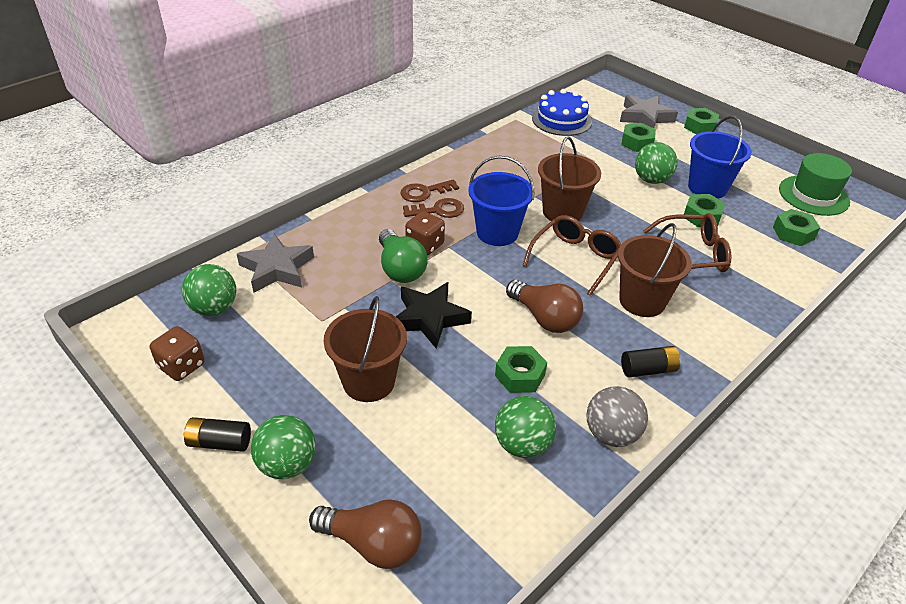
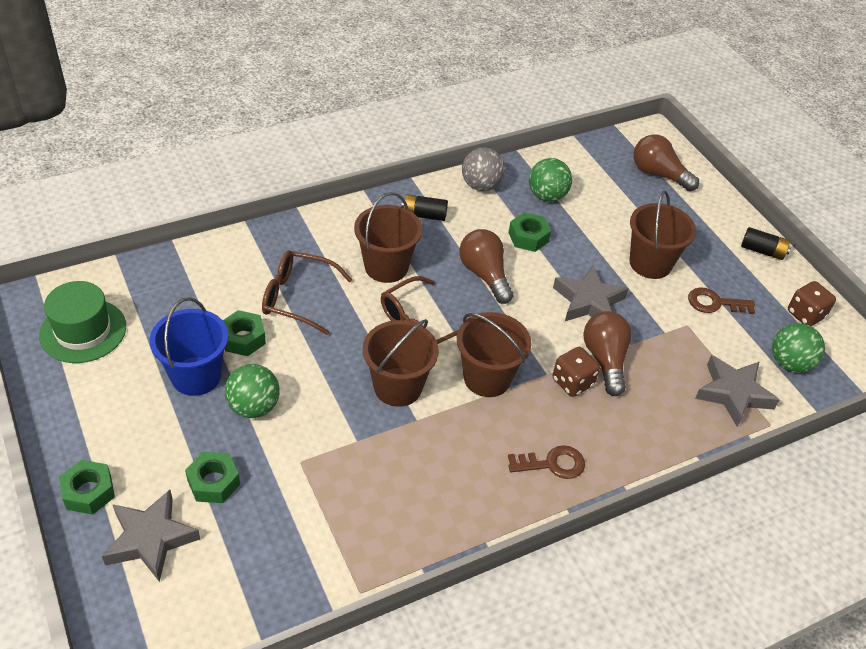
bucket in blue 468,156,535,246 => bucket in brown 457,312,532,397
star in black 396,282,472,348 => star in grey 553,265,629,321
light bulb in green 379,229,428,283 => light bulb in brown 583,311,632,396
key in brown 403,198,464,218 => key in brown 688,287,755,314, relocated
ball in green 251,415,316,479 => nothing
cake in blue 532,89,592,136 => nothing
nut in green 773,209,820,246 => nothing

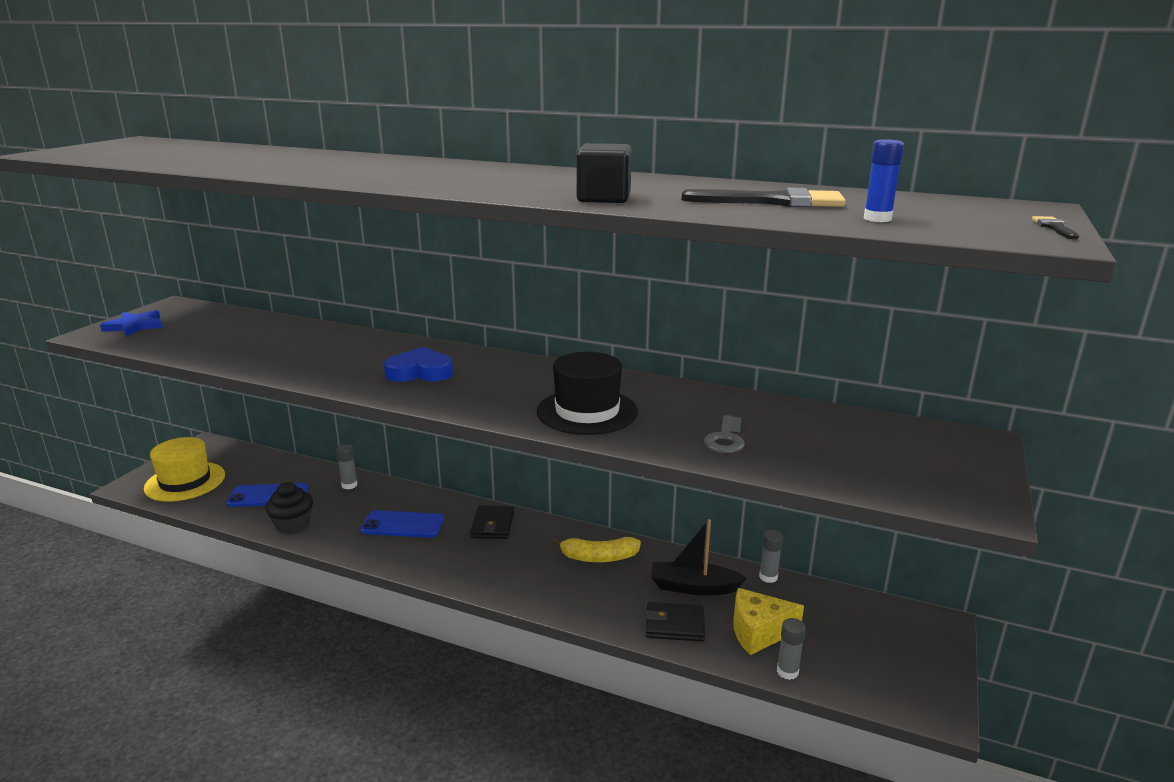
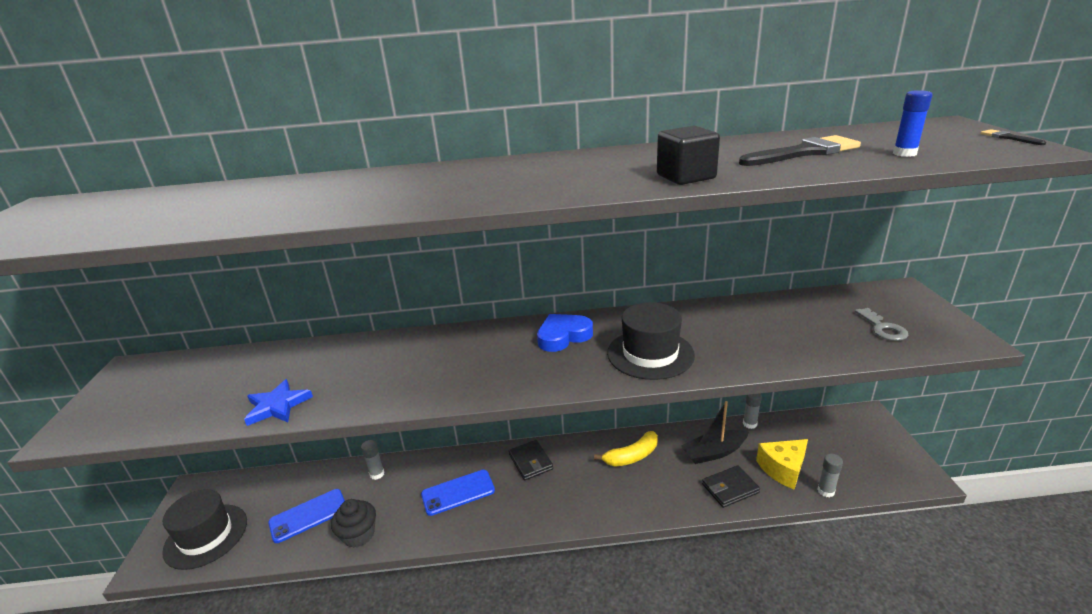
hat in yellow 144,437,225,502 => hat in black 162,489,247,570
star in blue 100,310,163,337 => star in blue 244,379,313,426, relocated
heart in blue 384,347,453,382 => heart in blue 537,314,593,352, relocated
key in grey 704,415,745,453 => key in grey 855,308,909,341, relocated

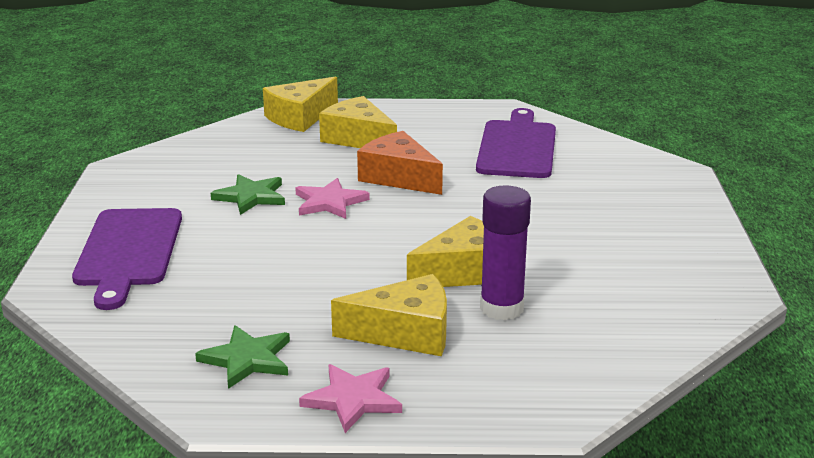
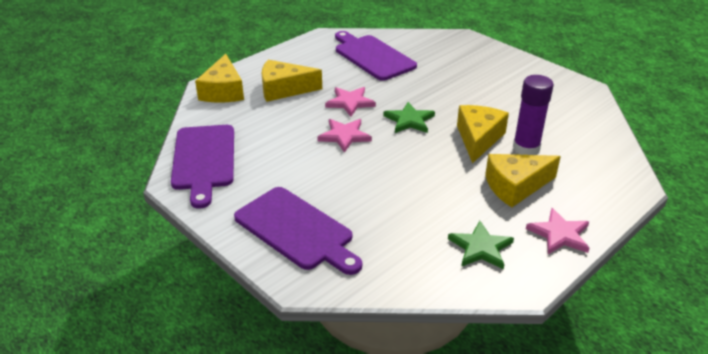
nothing => cutting board in purple 171,125,234,209
cheese in orange 357,131,443,195 => star in pink 325,87,376,117
star in green 211,174,285,215 => star in green 383,102,435,133, relocated
cheese in yellow 331,274,447,356 => cheese in yellow 485,154,561,207, 150 degrees counterclockwise

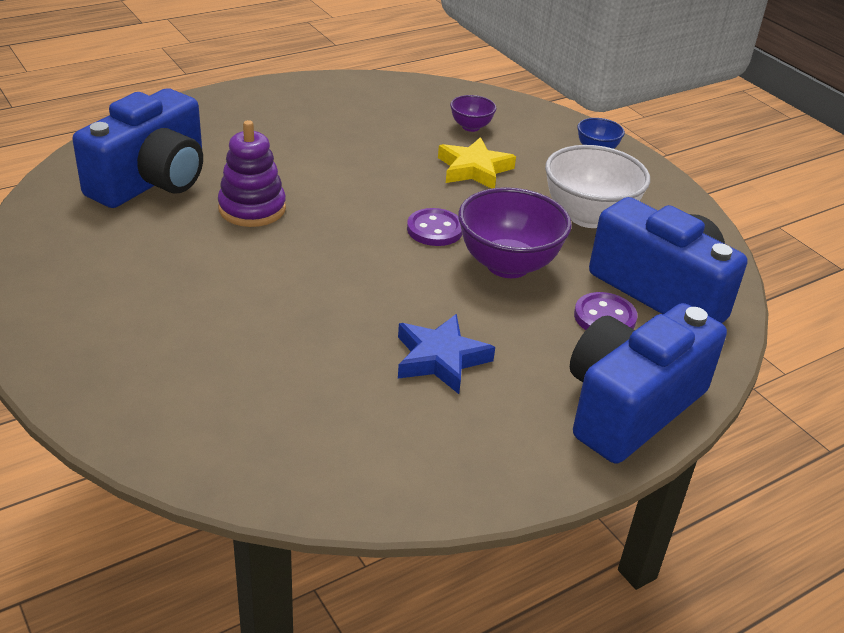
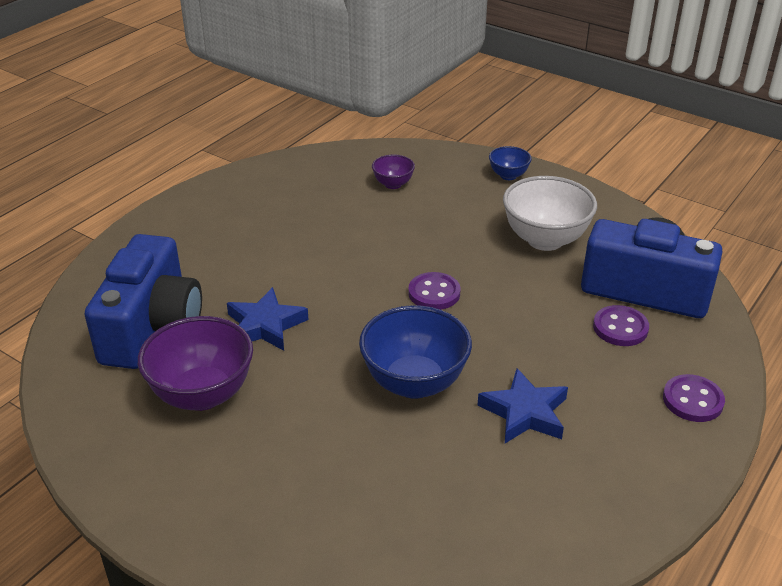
bowl in purple 458,187,572,278 => bowl in purple 138,316,253,411, relocated
stacking toy in purple 218,120,286,227 => star in blue 227,287,309,351
nothing => bowl in blue 359,305,472,399
camera in blue 570,303,727,464 => button in purple 663,374,725,422
star in yellow 438,137,516,189 => nothing

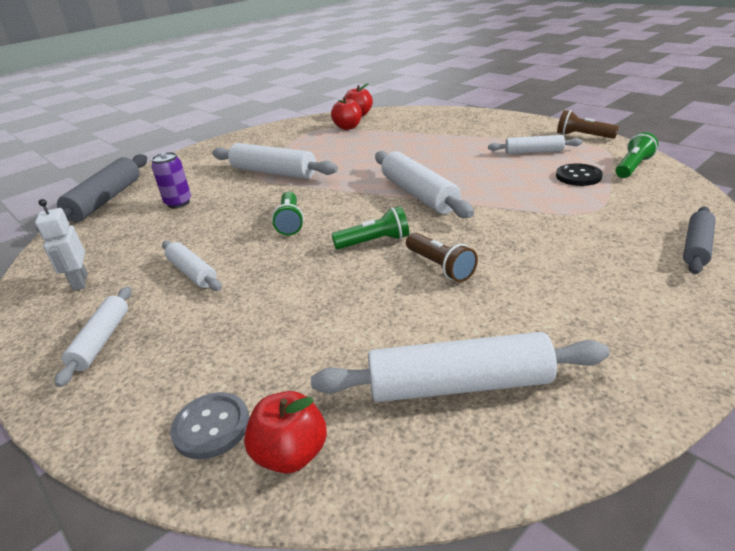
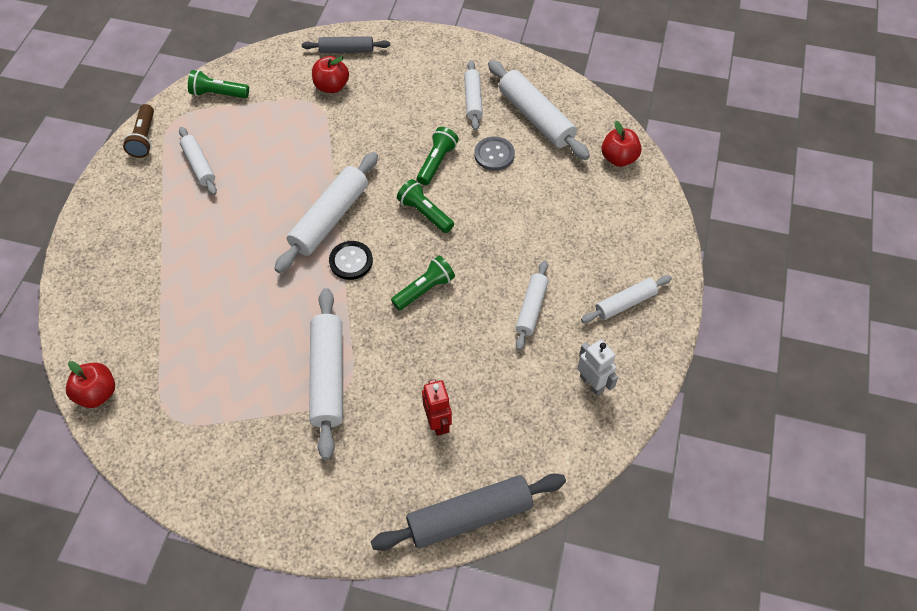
apple in red 331,97,362,130 => apple in red 312,56,349,93, relocated
button in black 556,163,603,186 => button in black 329,241,373,280, relocated
flashlight in brown 406,232,478,282 => flashlight in green 417,127,459,185
can in purple 151,152,191,208 => robot in red 422,379,452,436
nothing => rolling pin in white 464,60,483,131
button in grey 170,392,250,459 => button in grey 474,137,515,171, relocated
robot in white 35,199,88,291 => robot in white 577,339,618,396, 75 degrees counterclockwise

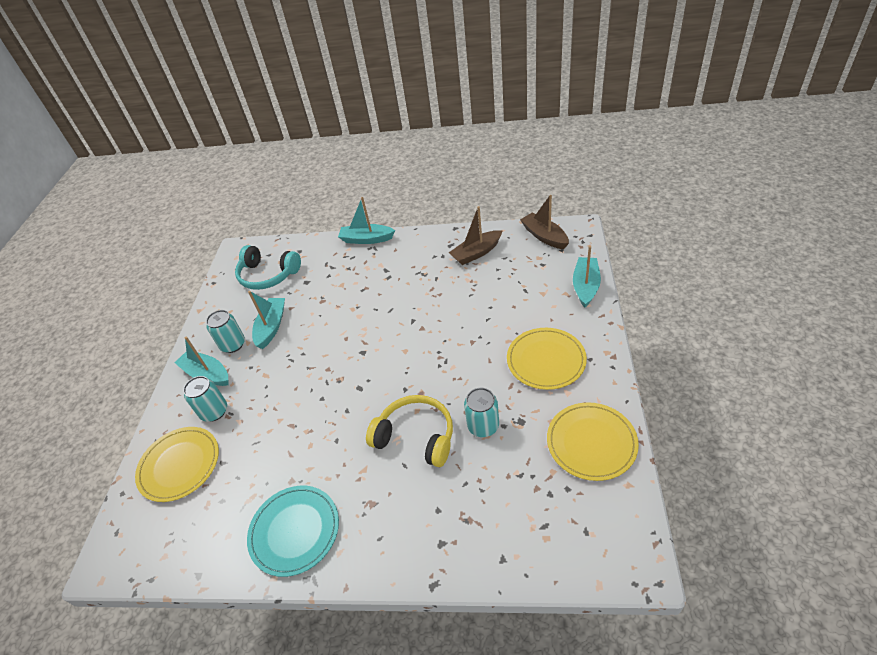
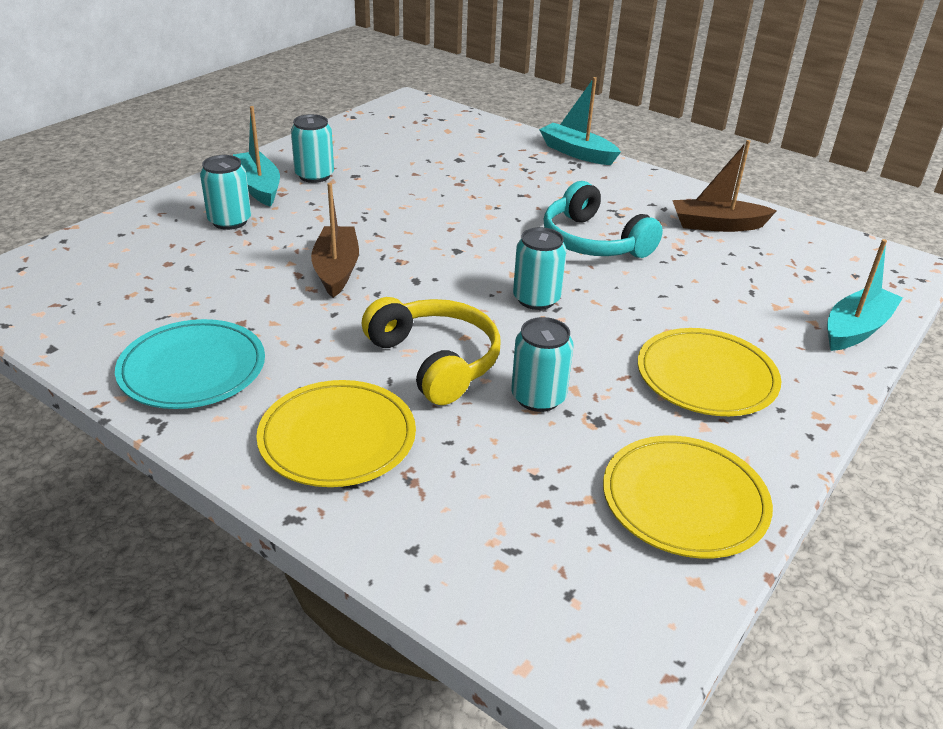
plate in yellow 135,427,219,502 => plate in yellow 256,380,416,487, relocated
boat in brown 520,195,569,249 => boat in brown 311,183,359,298, relocated
nothing => can in turquoise 513,227,566,310
headphones in turquoise 235,245,301,290 => headphones in turquoise 544,181,663,258, relocated
boat in turquoise 248,291,285,349 => nothing

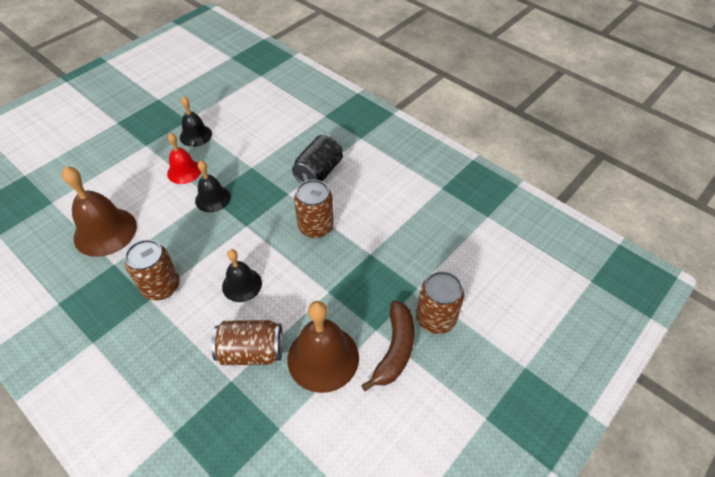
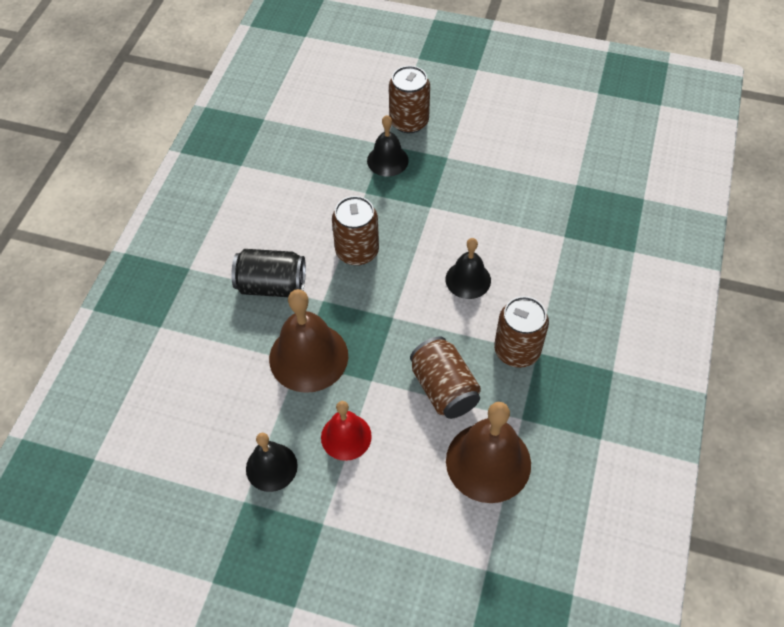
bell in brown 288,301,359,393 => bell in brown 269,289,348,393, relocated
bell in black 195,160,231,212 => bell in black 367,115,409,177, relocated
can in brown 211,320,283,365 => can in brown 410,337,481,419, relocated
banana in brown 361,300,414,391 => nothing

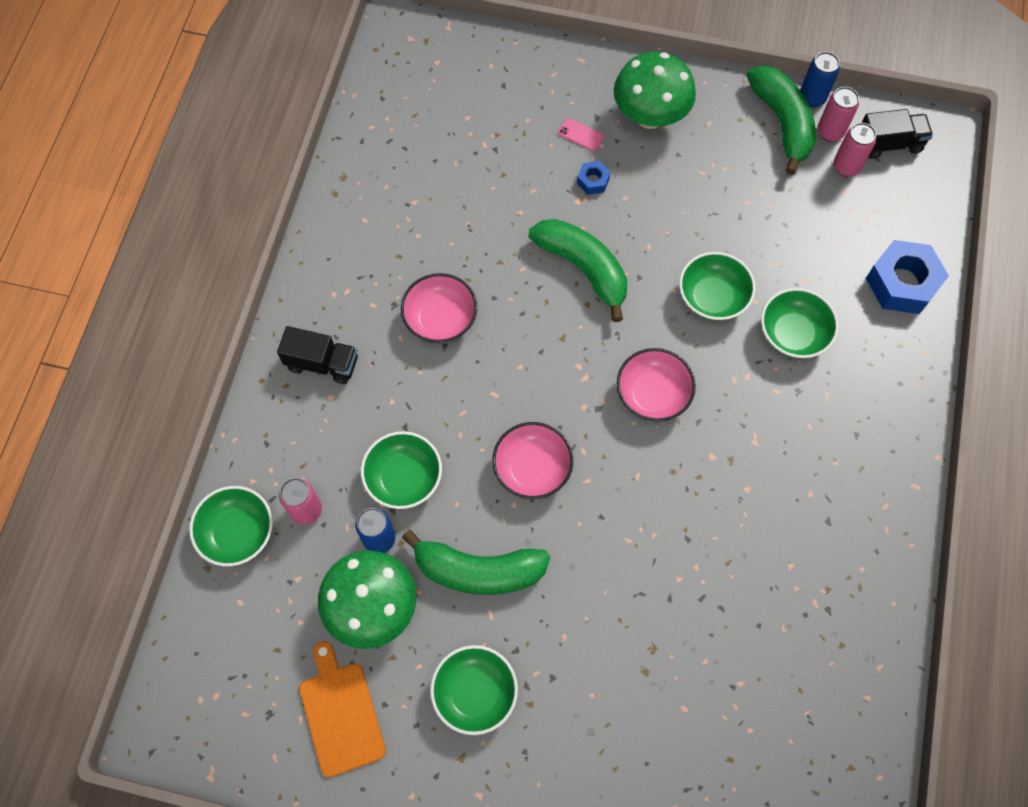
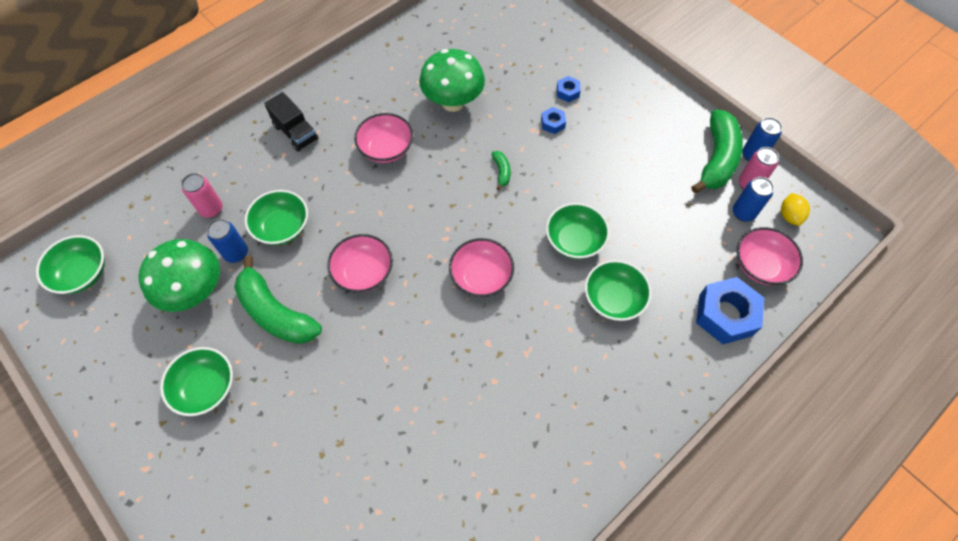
bowl in green 189,486,273,566 => bowl in green 36,235,105,294, relocated
mushroom in green 614,52,696,129 => mushroom in green 419,49,485,112, relocated
banana in green 529,219,627,322 => banana in green 491,151,511,190, x0.44
phone in pink 558,118,604,151 => nut in blue 557,76,581,102
can in pink 833,123,876,177 => can in blue 733,177,774,221
nothing => bowl in pink 737,227,803,285
truck in black 861,109,933,159 => lemon in yellow 781,193,810,226
cutting board in orange 299,641,386,777 => nothing

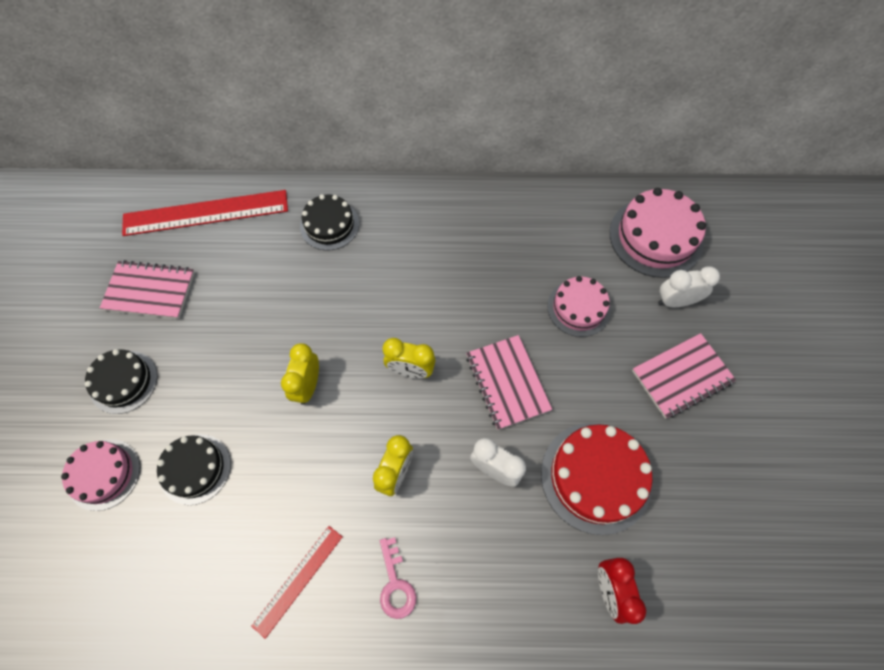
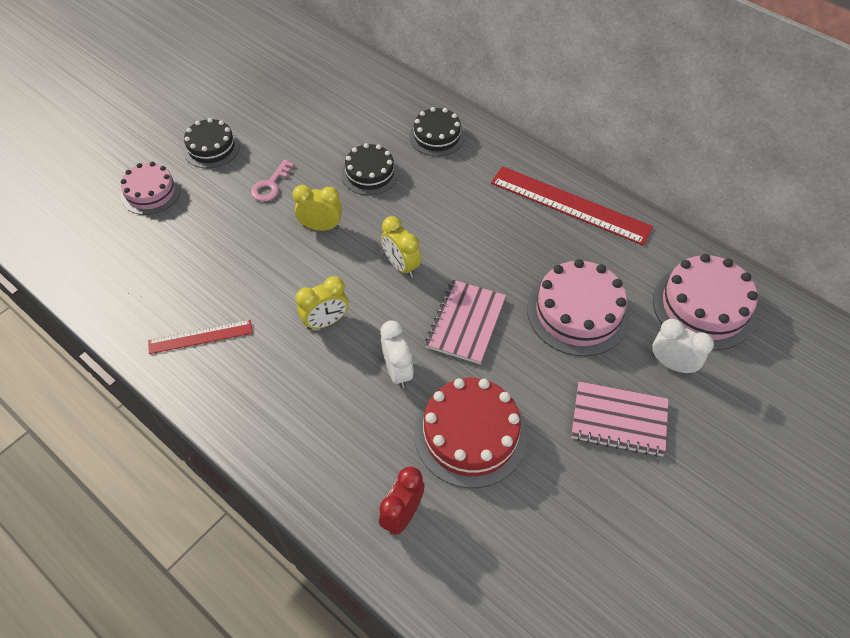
key in pink 380,537,416,619 => key in pink 251,159,294,202, relocated
clock in yellow 281,343,319,405 => clock in yellow 292,185,342,231, 45 degrees clockwise
cake in black 157,434,231,505 => cake in black 341,143,399,195, relocated
ruler in red 122,190,288,236 => ruler in red 491,166,653,245, relocated
cake in pink 547,276,611,337 => cake in pink 527,259,630,356, x1.56
notebook in pink 100,260,195,319 => nothing

